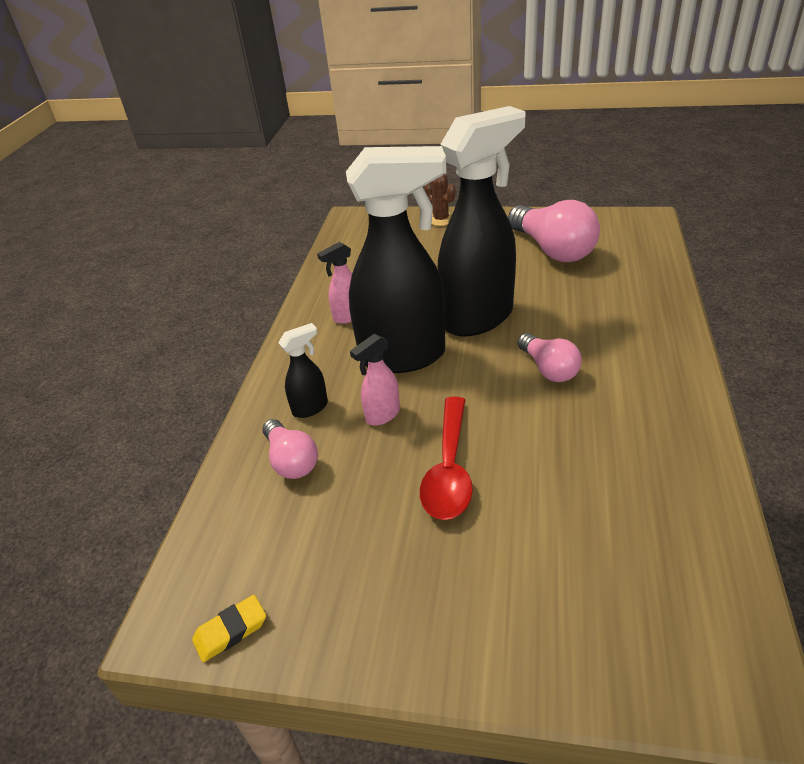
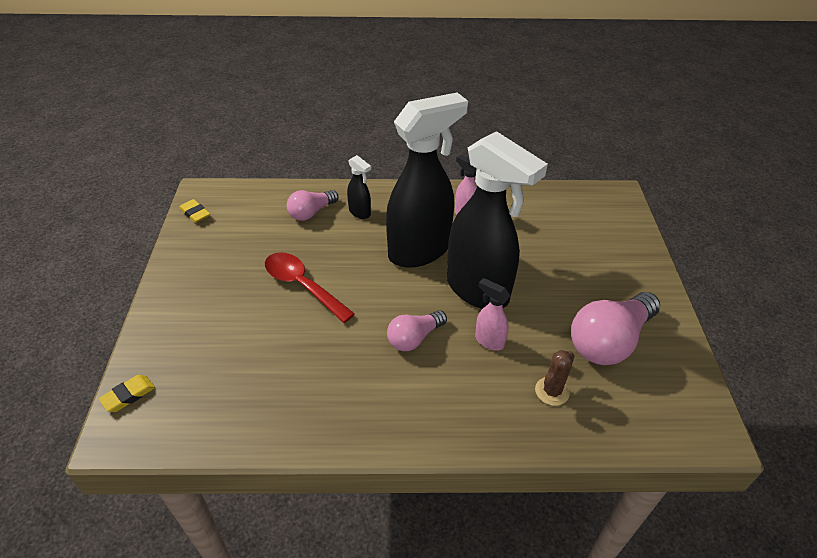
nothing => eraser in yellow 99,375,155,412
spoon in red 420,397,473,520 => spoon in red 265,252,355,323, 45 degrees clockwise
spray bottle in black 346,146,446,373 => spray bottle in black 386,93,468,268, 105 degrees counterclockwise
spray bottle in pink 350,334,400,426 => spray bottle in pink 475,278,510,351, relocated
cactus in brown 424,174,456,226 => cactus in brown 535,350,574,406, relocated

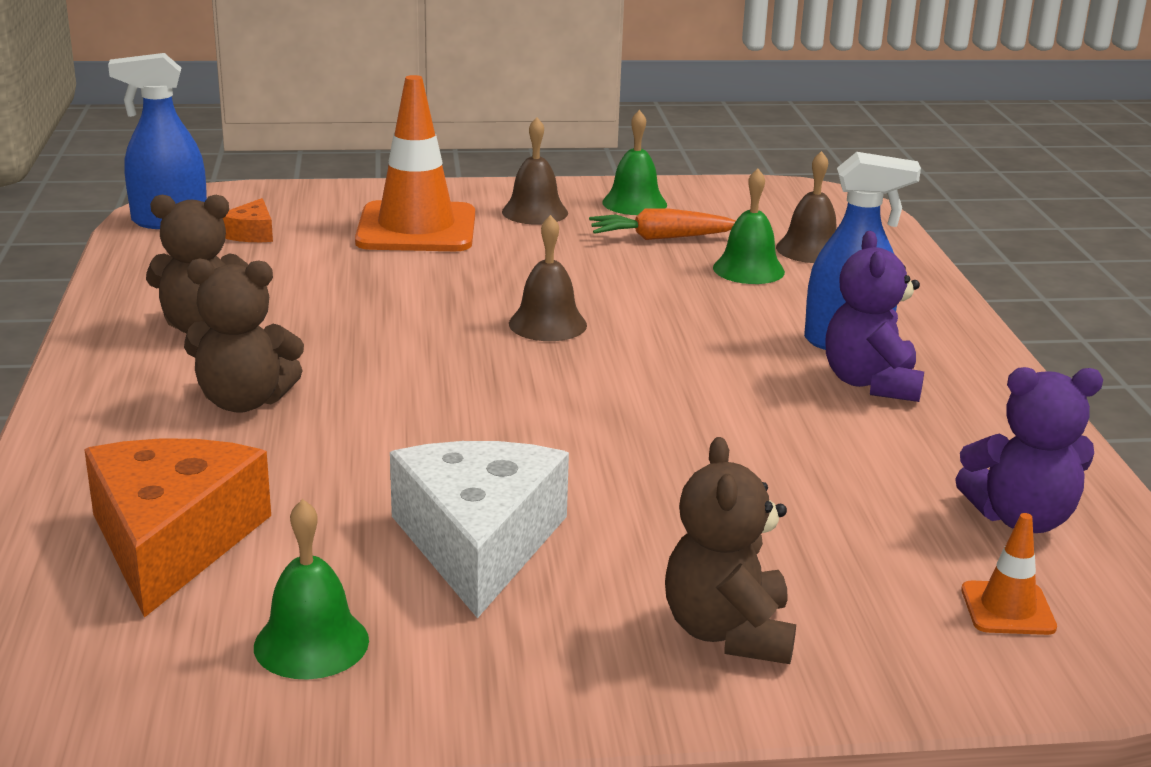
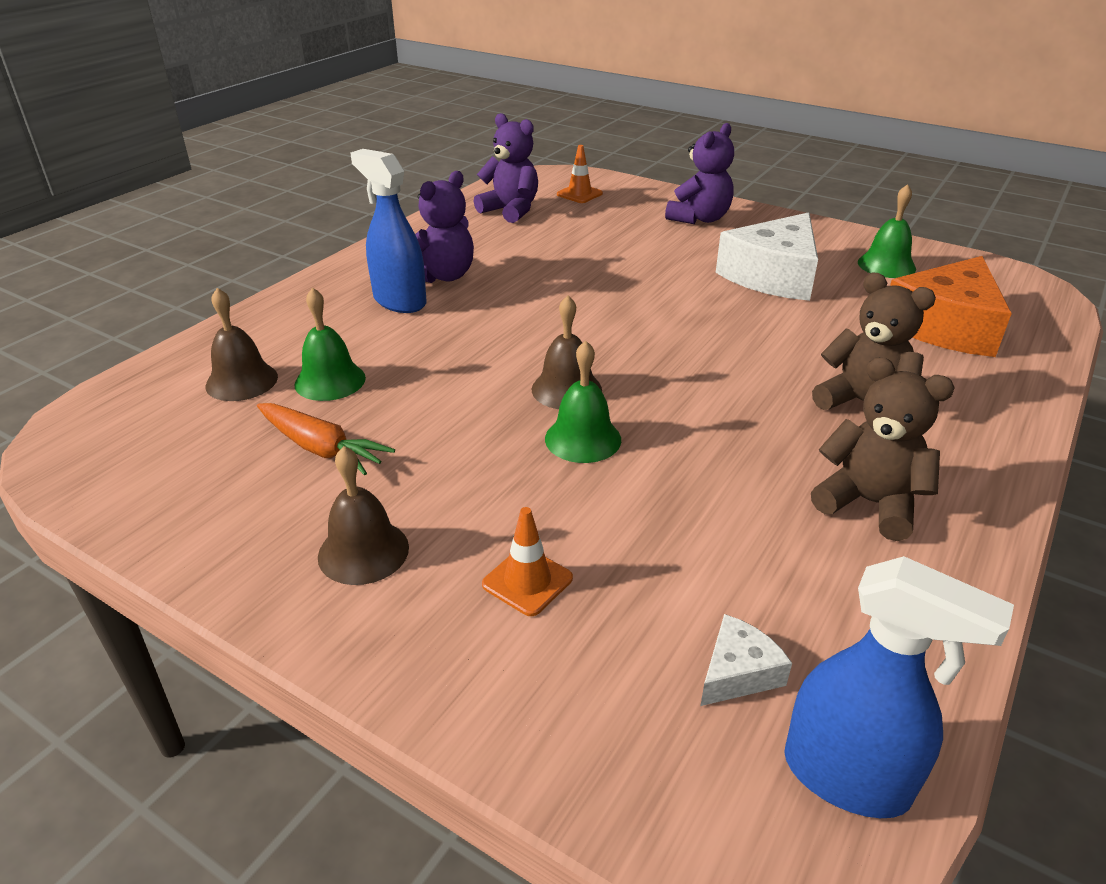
traffic cone in orange 355,75,475,251 => traffic cone in orange 482,507,573,616, x0.45
bell in green 602,110,667,215 => bell in green 545,341,621,463, relocated
teddy bear in brown 665,437,796,664 => teddy bear in purple 665,123,734,224
cheese in orange 223,198,273,242 => cheese in white 700,614,792,706

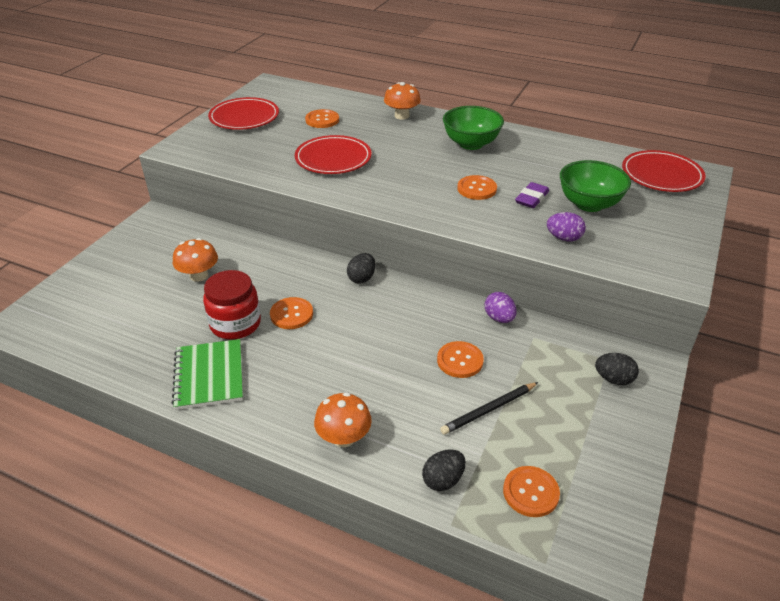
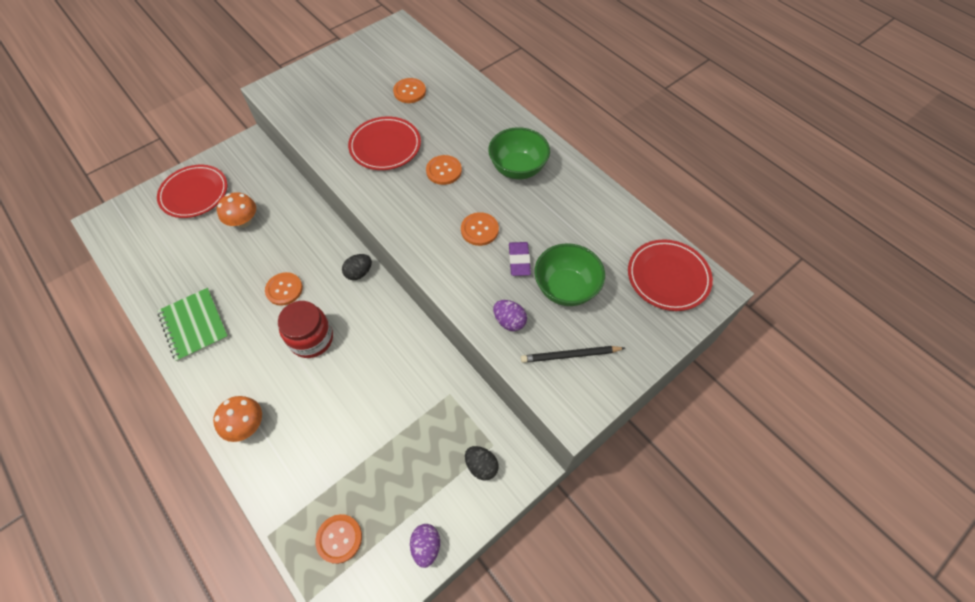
plate in red 208,97,279,130 => plate in red 157,165,227,218, relocated
notebook in green 172,339,243,410 => notebook in green 157,288,229,362, 45 degrees counterclockwise
jar in red 203,270,261,340 => jar in red 278,301,333,358, relocated
egg in purple 485,292,517,323 => egg in purple 410,524,440,568, relocated
button in orange 437,341,484,378 => button in orange 426,155,462,185, relocated
eraser in purple 515,182,549,208 => eraser in purple 509,242,531,276, 60 degrees counterclockwise
pencil in black 440,382,538,435 => pencil in black 521,346,625,363, relocated
mushroom in orange 384,82,421,120 => nothing
egg in black 422,449,466,491 => nothing

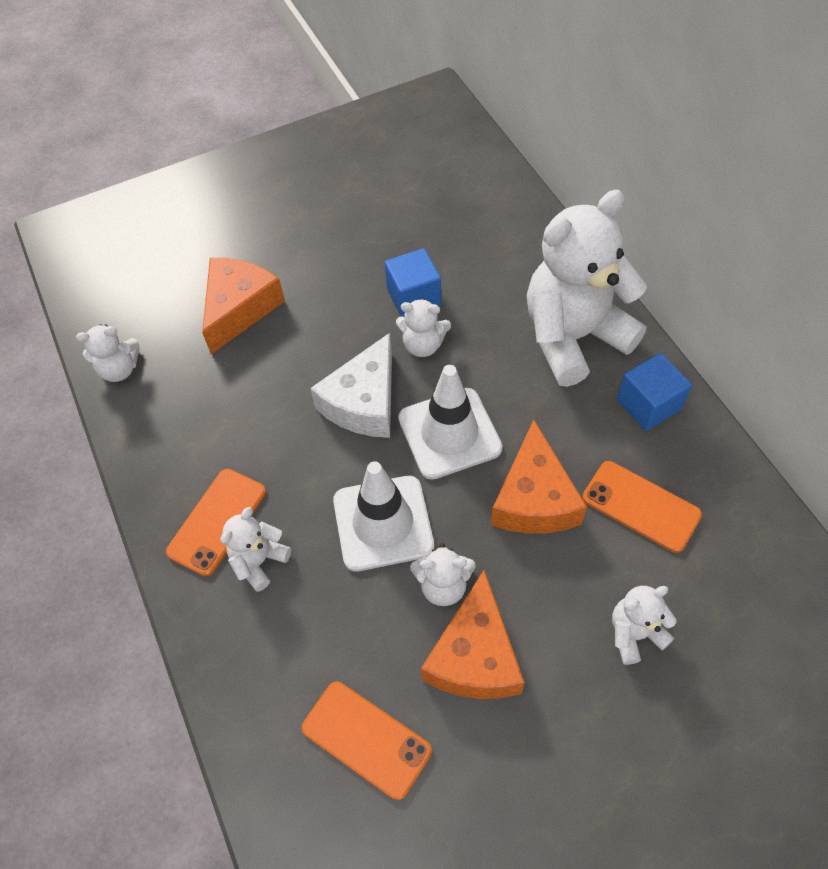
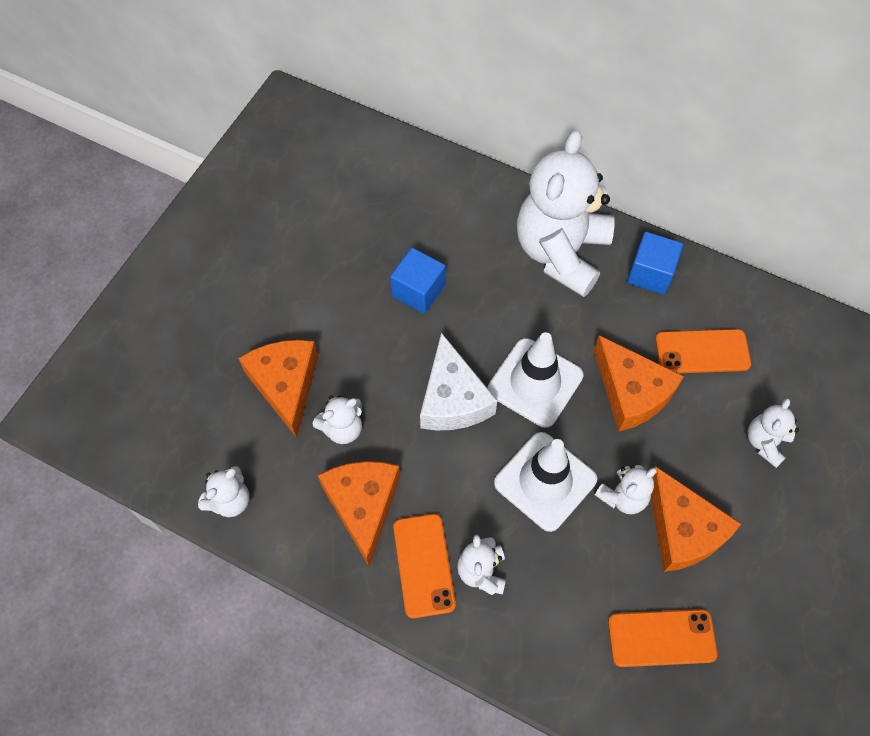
teddy bear in white 396,298,451,357 => teddy bear in white 313,395,362,444, relocated
nothing => cheese in orange 318,461,400,566

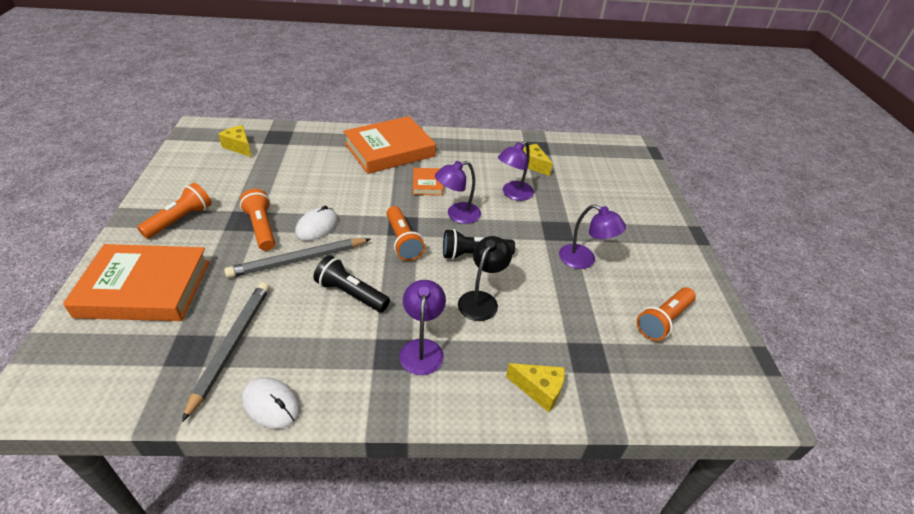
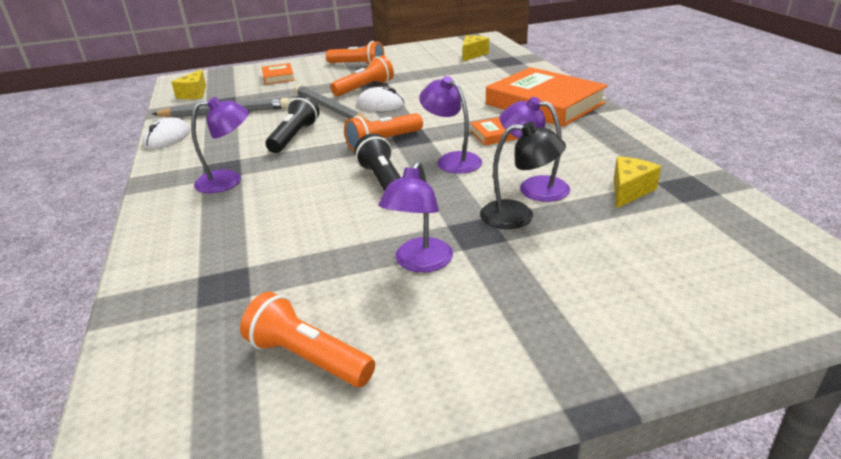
cheese in yellow 506,363,565,412 => cheese in yellow 171,69,206,99, relocated
book in orange 63,244,210,321 => book in orange 262,63,294,85, x0.46
lamp in black 458,236,512,321 => lamp in black 480,122,566,229, relocated

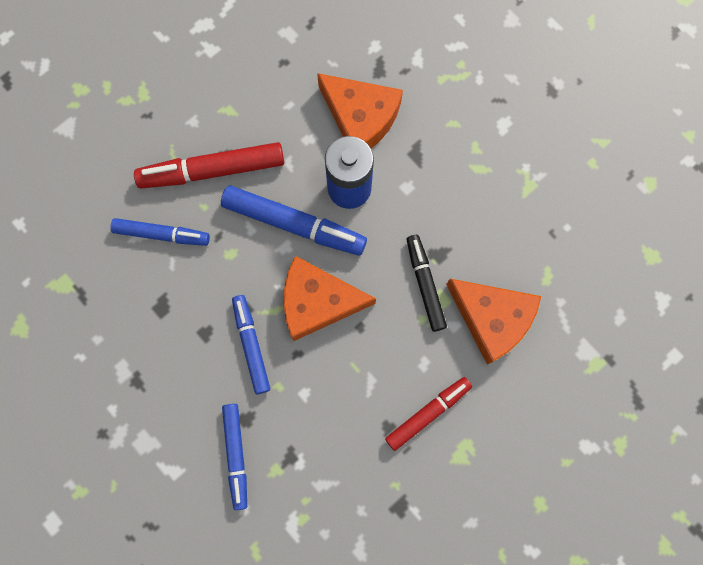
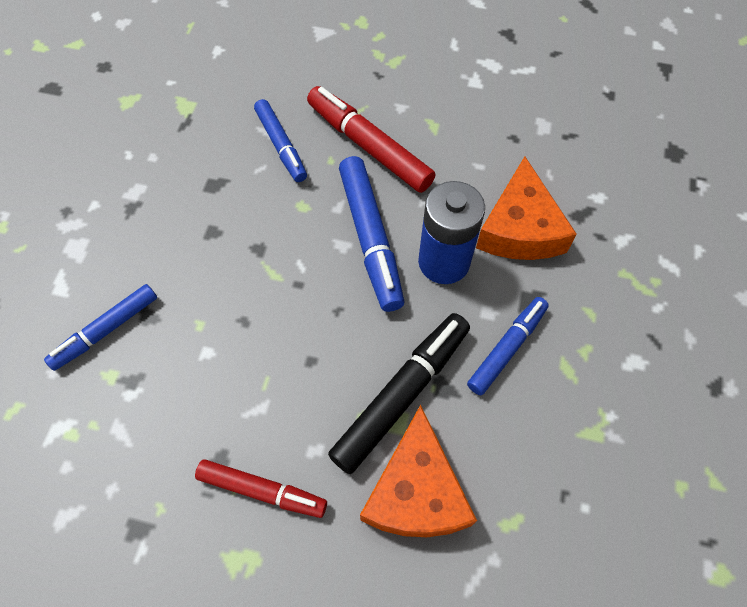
marker in black 407,235,447,332 => marker in black 328,313,470,474, x1.54
marker in blue 232,295,270,394 => marker in blue 467,297,549,395, relocated
cheese in orange 284,256,376,341 => nothing

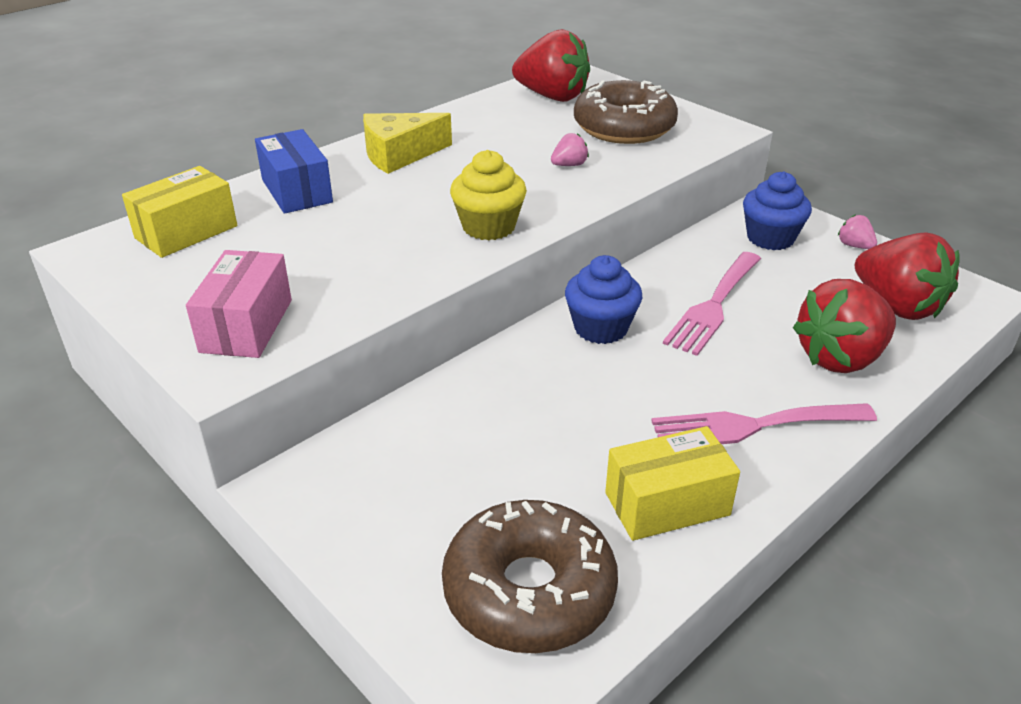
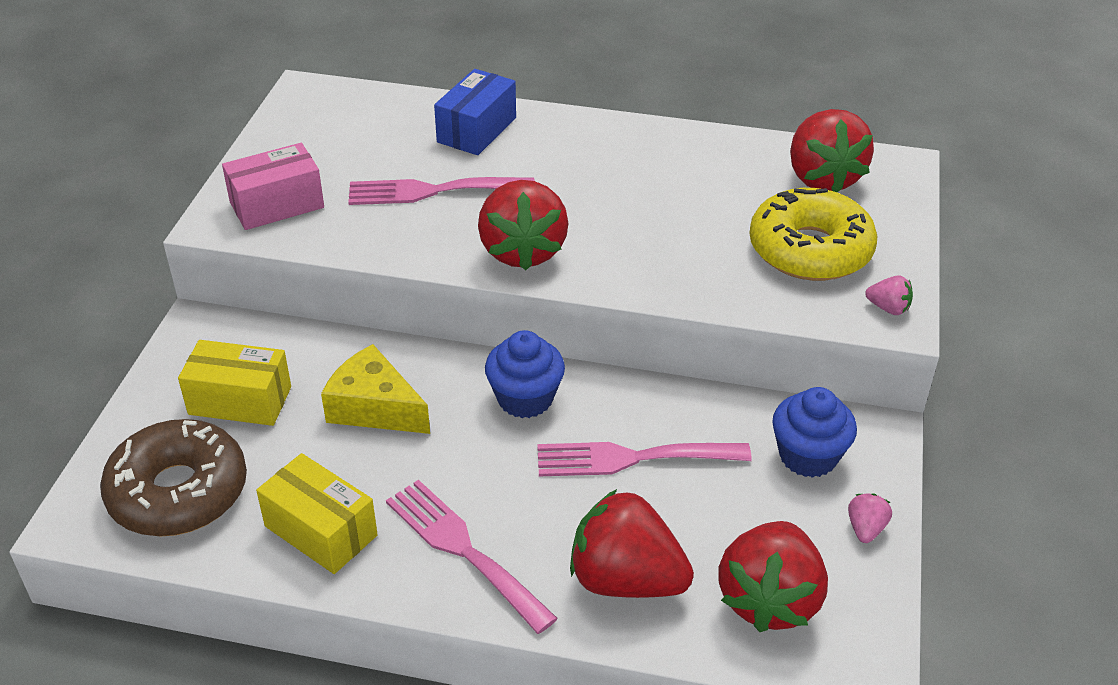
box in yellow 122,166,237,258 => box in yellow 178,340,291,426, relocated
cheese in yellow 363,113,452,174 => cheese in yellow 321,344,430,434, relocated
nothing => fork in pink 348,177,535,205
cupcake in yellow 450,150,527,241 => strawberry in red 478,180,569,270
donut in brown 574,80,678,144 => donut in yellow 749,188,877,281
strawberry in pink 551,133,589,166 => strawberry in pink 865,275,913,315, relocated

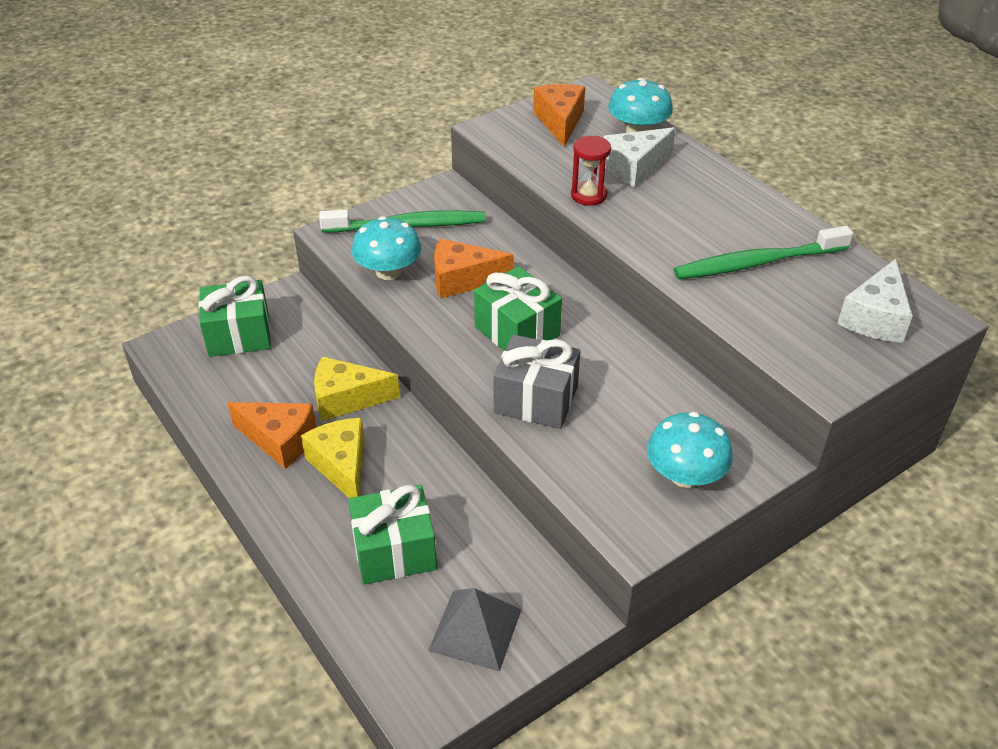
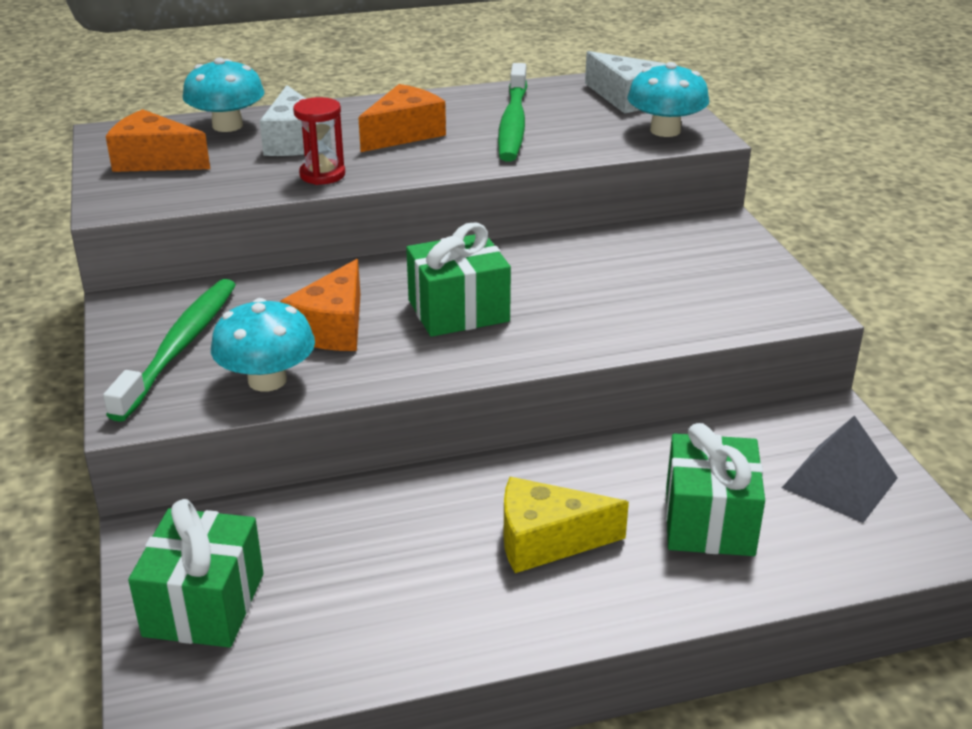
cheese in orange 227,402,316,469 => cheese in orange 358,84,446,152, relocated
mushroom in turquoise 647,412,733,488 => mushroom in turquoise 627,62,709,137, relocated
cheese in yellow 314,356,400,421 => nothing
gift in grey 493,335,580,429 => nothing

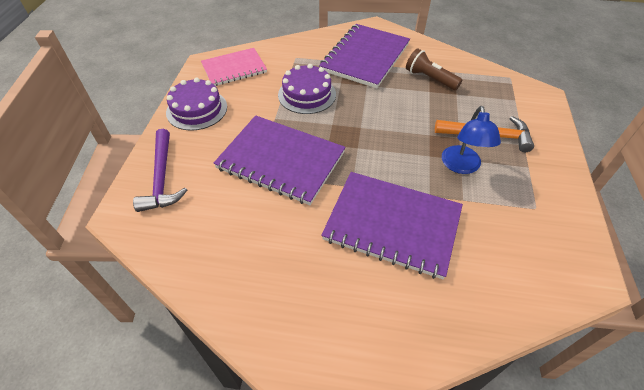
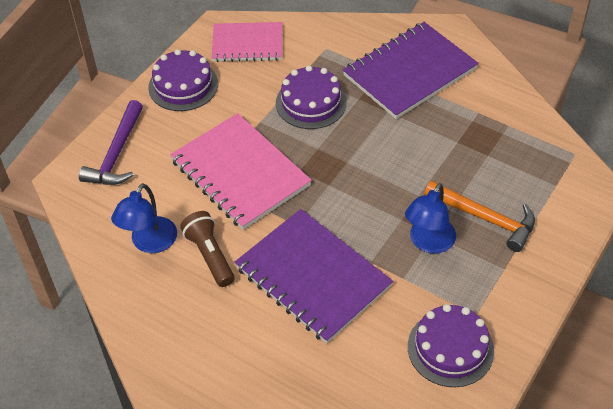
nothing => lamp in blue 111,183,177,253
notebook in purple 214,115,346,205 => notebook in pink 170,113,312,230
flashlight in brown 406,48,462,90 => flashlight in brown 180,211,234,287, relocated
nothing => cake in purple 408,304,494,387

